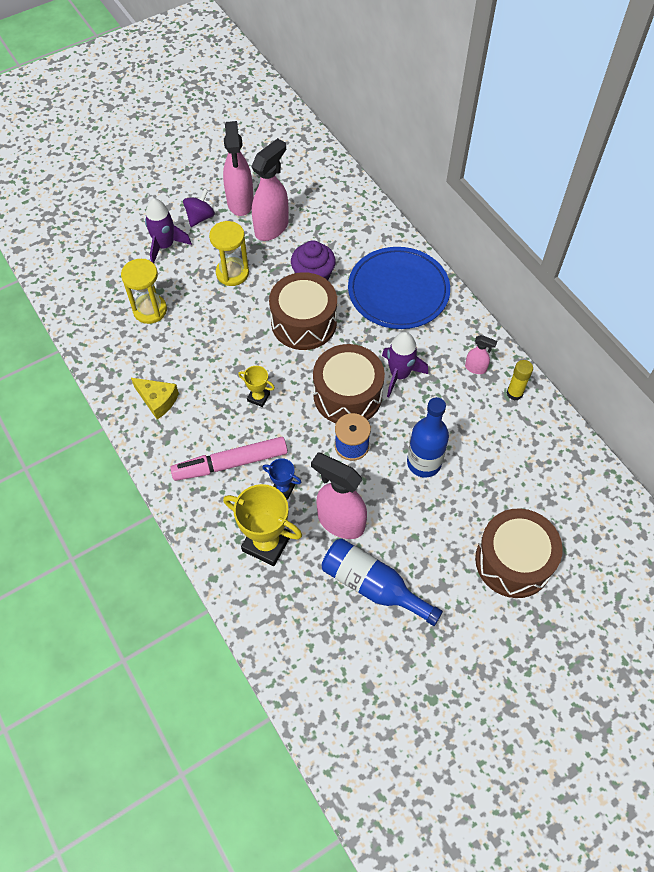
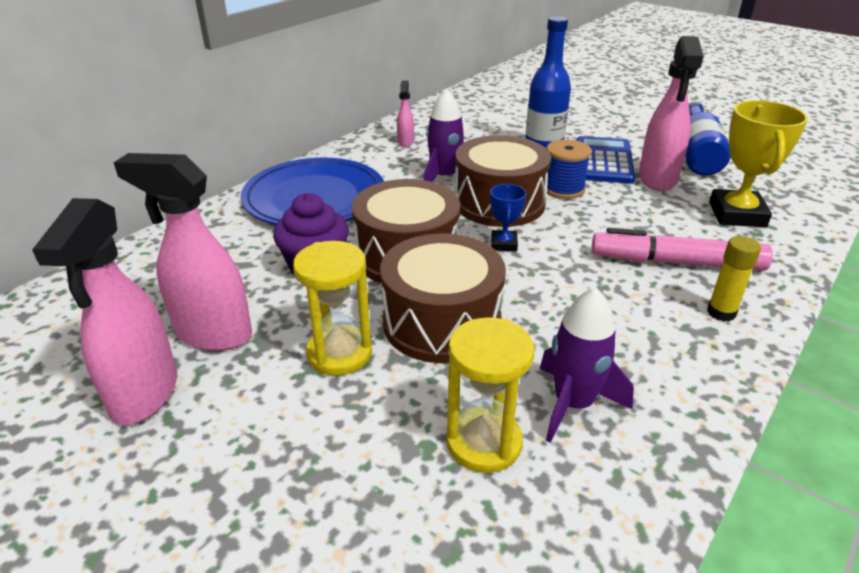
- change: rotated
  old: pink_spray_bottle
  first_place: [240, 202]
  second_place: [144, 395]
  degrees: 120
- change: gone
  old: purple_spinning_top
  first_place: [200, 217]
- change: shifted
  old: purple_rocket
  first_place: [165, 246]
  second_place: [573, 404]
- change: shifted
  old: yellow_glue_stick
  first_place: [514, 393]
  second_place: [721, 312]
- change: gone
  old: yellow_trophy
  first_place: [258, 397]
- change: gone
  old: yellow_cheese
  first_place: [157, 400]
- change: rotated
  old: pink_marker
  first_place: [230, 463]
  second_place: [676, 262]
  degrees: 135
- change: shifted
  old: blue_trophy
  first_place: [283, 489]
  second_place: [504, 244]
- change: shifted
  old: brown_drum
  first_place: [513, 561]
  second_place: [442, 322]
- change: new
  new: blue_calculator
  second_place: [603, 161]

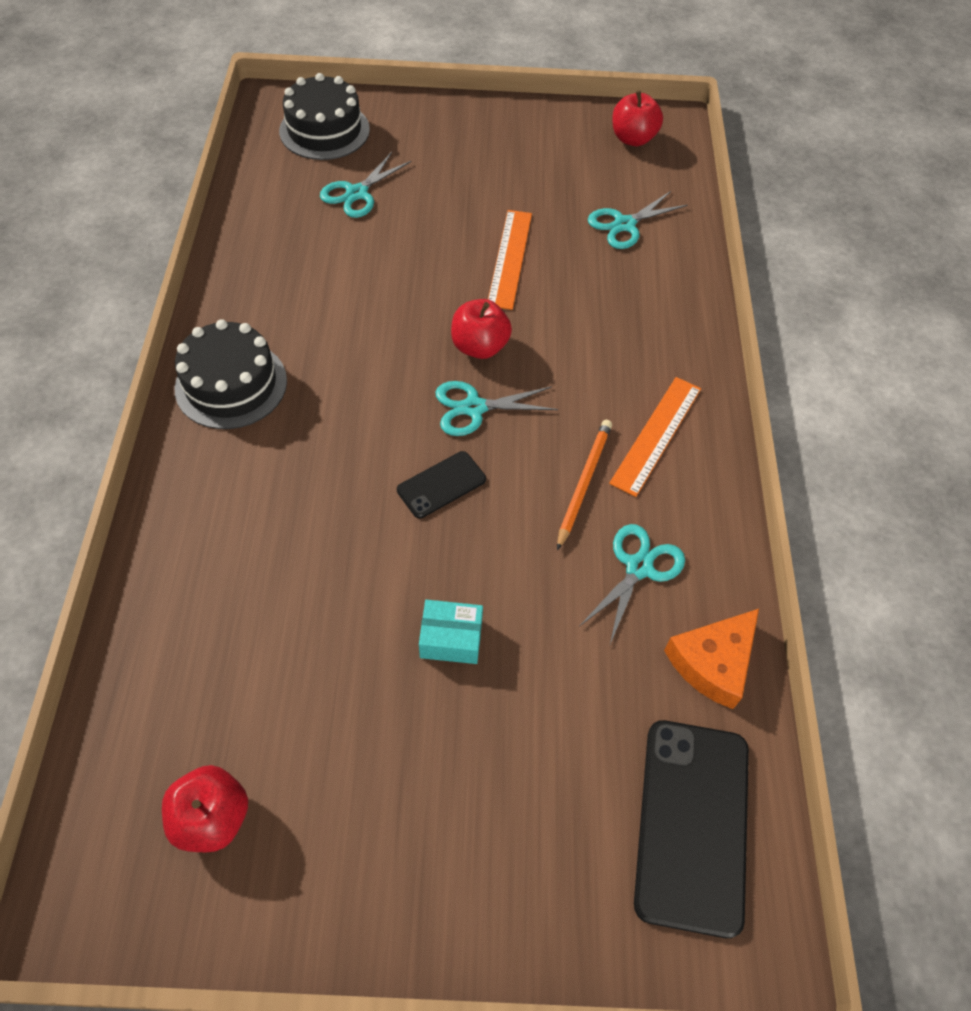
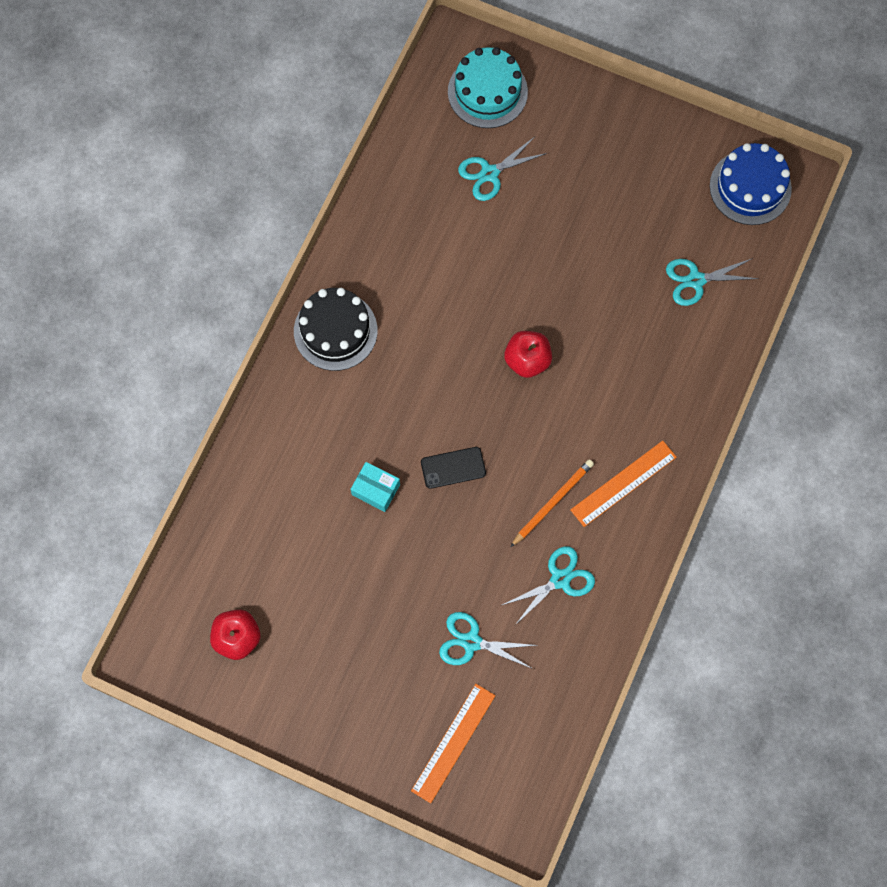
- change: repainted
  old: black_cake
  new: turquoise_cake
  first_place: [324, 130]
  second_place: [487, 92]
- change: swapped
  old: red_apple
  new: blue_cake
  first_place: [633, 139]
  second_place: [750, 187]
- change: shifted
  old: orange_ruler
  first_place: [509, 258]
  second_place: [453, 742]
- change: shifted
  old: turquoise_scissors
  first_place: [474, 408]
  second_place: [471, 642]
- change: shifted
  old: turquoise_box
  first_place: [451, 639]
  second_place: [375, 490]
- change: gone
  old: orange_cheese
  first_place: [712, 662]
- change: gone
  old: black_phone
  first_place: [692, 824]

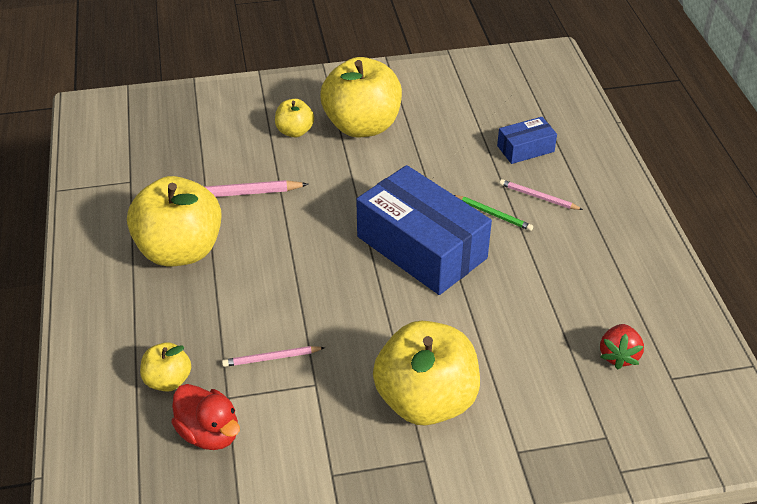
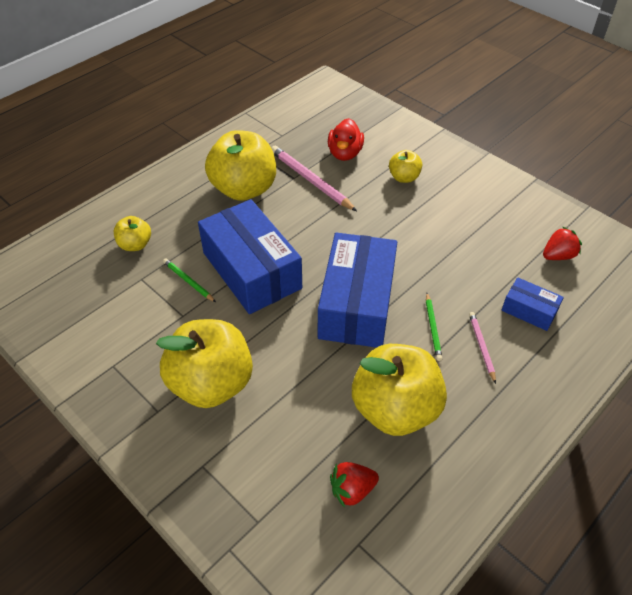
- change: shifted
  old: yellow_apple
  first_place: [362, 126]
  second_place: [395, 409]
- change: repainted
  old: pink_pencil
  new: green_pencil
  first_place: [272, 358]
  second_place: [188, 281]
- change: shifted
  old: red_duck
  first_place: [209, 433]
  second_place: [345, 153]
- change: new
  new: blue_box
  second_place: [251, 270]
- change: new
  new: red_strawberry
  second_place: [558, 256]

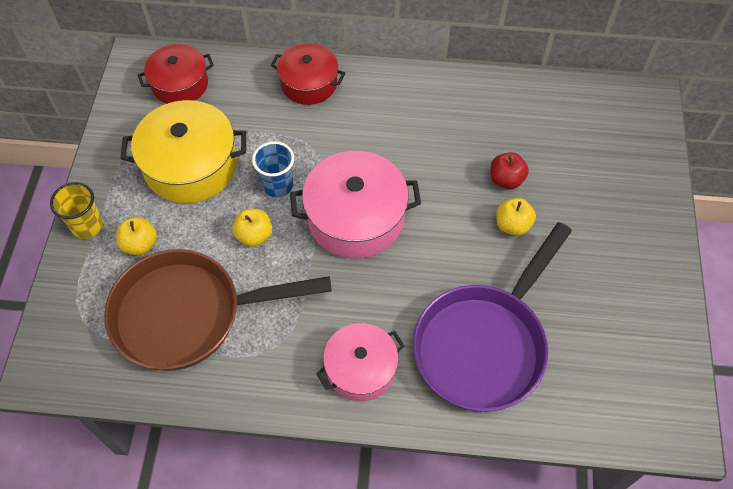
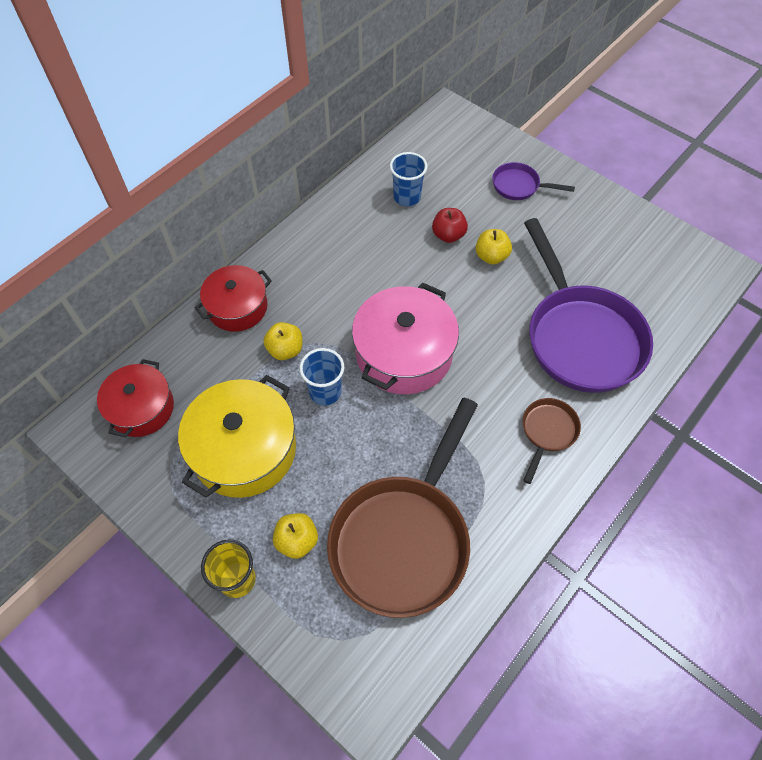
- change: shifted
  old: yellow_apple
  first_place: [254, 235]
  second_place: [285, 350]
- change: swapped
  old: pink_pot
  new: brown_pan
  first_place: [361, 369]
  second_place: [547, 432]
- change: new
  new: blue_cup
  second_place: [407, 197]
- change: new
  new: purple_pan
  second_place: [519, 186]

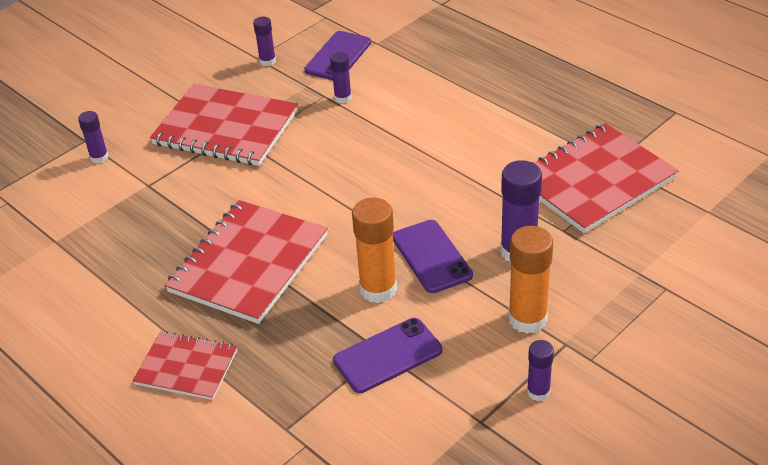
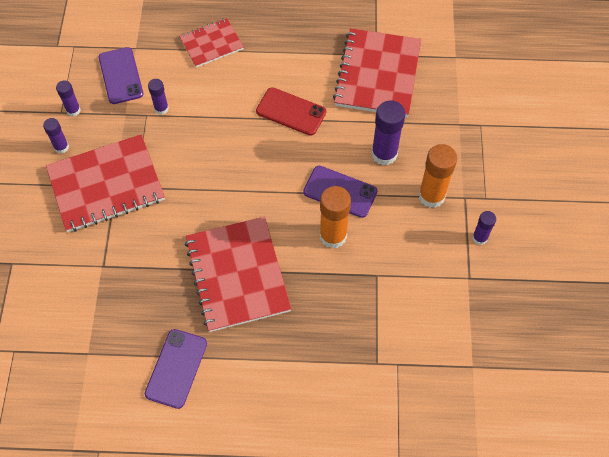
- change: shifted
  old: purple_glue_stick
  first_place: [99, 157]
  second_place: [61, 147]
- change: shifted
  old: purple_phone
  first_place: [387, 355]
  second_place: [176, 368]
- change: shifted
  old: red_notebook
  first_place: [186, 367]
  second_place: [211, 44]
- change: new
  new: red_phone
  second_place: [291, 111]

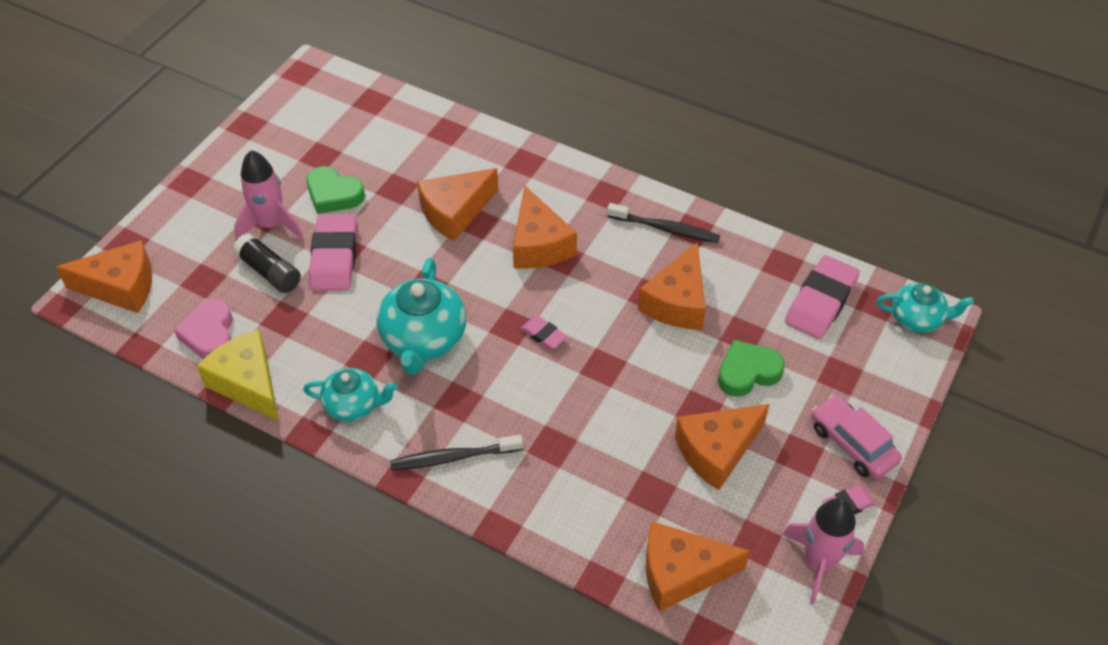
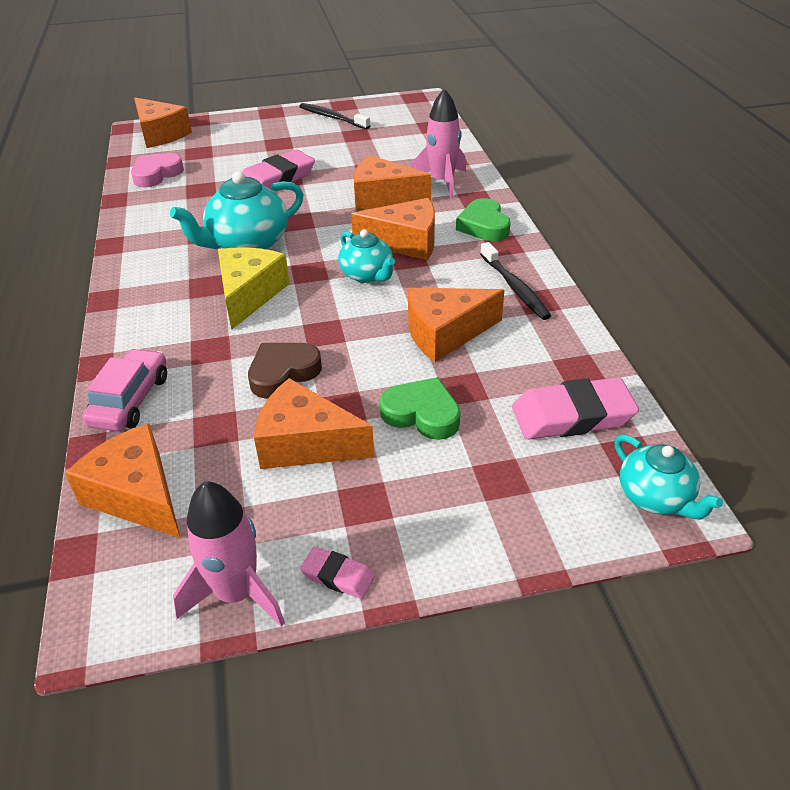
- change: shifted
  old: pink_rocket
  first_place: [271, 224]
  second_place: [442, 182]
- change: shifted
  old: green_heart
  first_place: [333, 194]
  second_place: [484, 226]
- change: rotated
  old: orange_cheese
  first_place: [539, 244]
  second_place: [405, 242]
  degrees: -120
- change: gone
  old: black_glue_stick
  first_place: [269, 272]
- change: gone
  old: pink_eraser
  first_place: [543, 335]
- change: shifted
  old: yellow_cheese
  first_place: [248, 383]
  second_place: [249, 295]
- change: shifted
  old: turquoise_teapot
  first_place: [353, 405]
  second_place: [367, 275]
- change: shifted
  old: pink_car
  first_place: [852, 444]
  second_place: [130, 400]
- change: shifted
  old: black_toothbrush
  first_place: [453, 457]
  second_place: [332, 117]
- change: new
  new: brown_heart
  second_place: [283, 373]

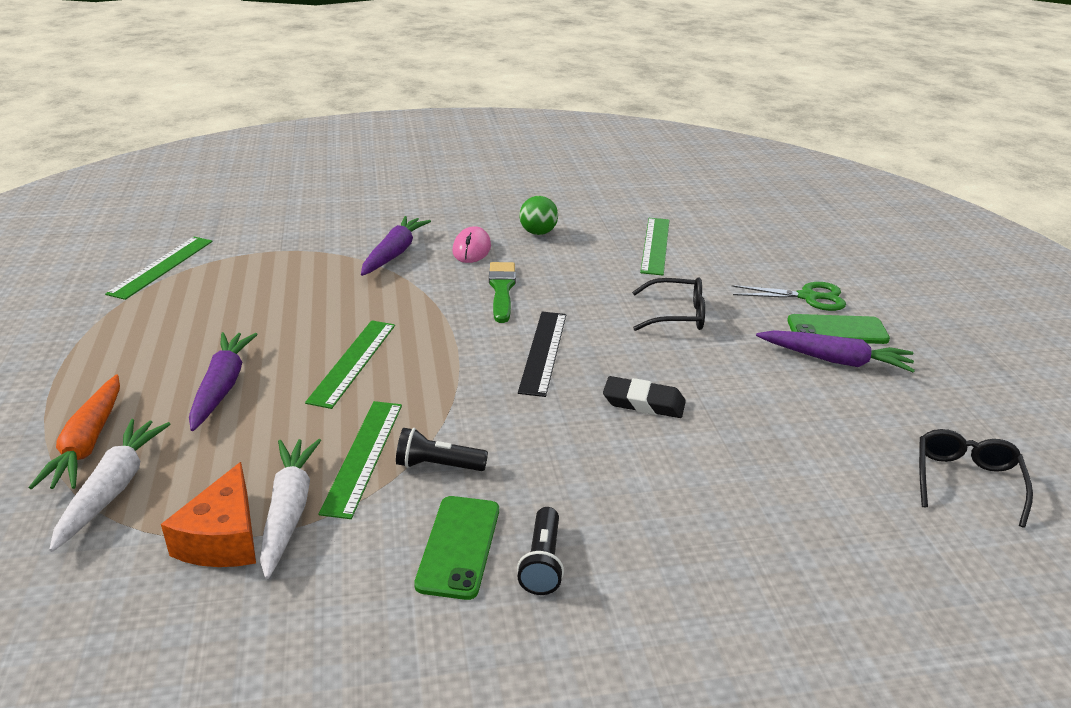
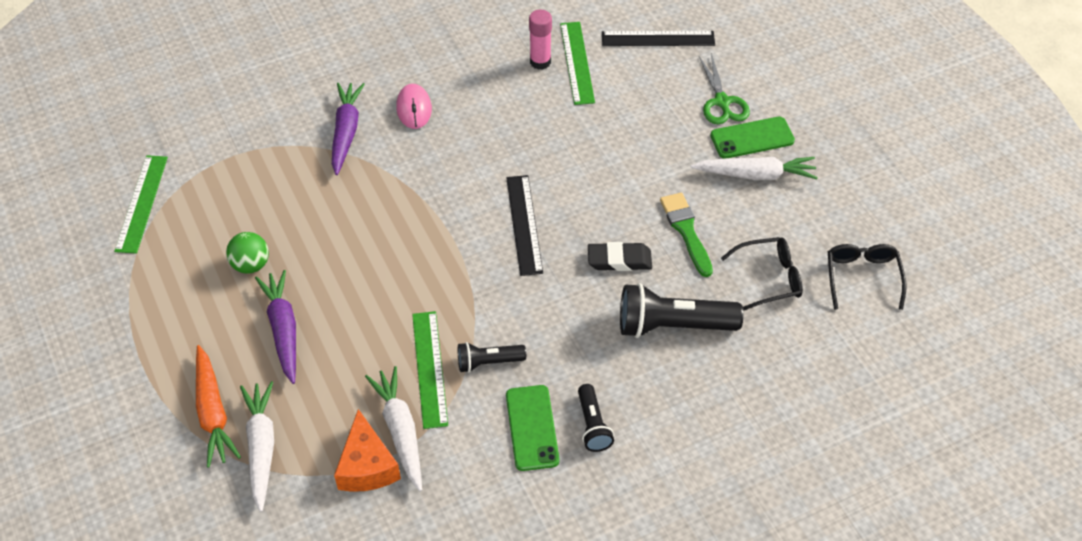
- change: shifted
  old: green_ball
  first_place: [538, 233]
  second_place: [251, 265]
- change: shifted
  old: green_brush
  first_place: [502, 289]
  second_place: [686, 231]
- change: shifted
  old: black_glasses
  first_place: [676, 315]
  second_place: [769, 278]
- change: rotated
  old: green_scissors
  first_place: [807, 297]
  second_place: [722, 102]
  degrees: 90
- change: gone
  old: green_ruler
  first_place: [353, 362]
- change: repainted
  old: purple_carrot
  new: white_carrot
  first_place: [835, 360]
  second_place: [755, 175]
- change: new
  new: pink_glue_stick
  second_place: [540, 62]
- change: new
  new: black_ruler
  second_place: [658, 39]
- change: new
  new: black_flashlight
  second_place: [673, 325]

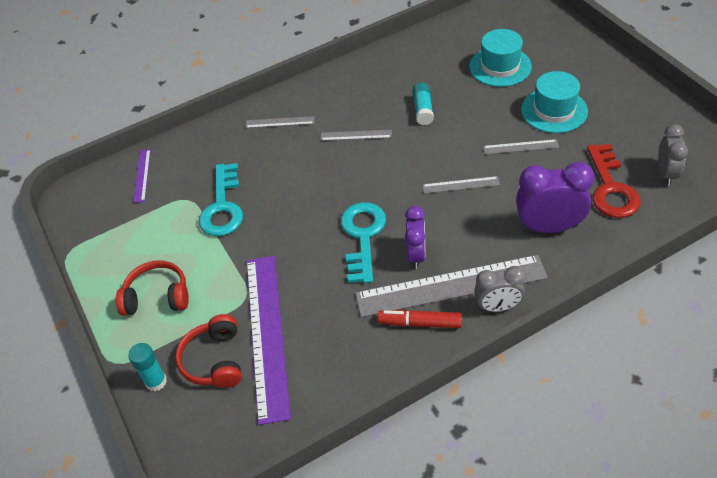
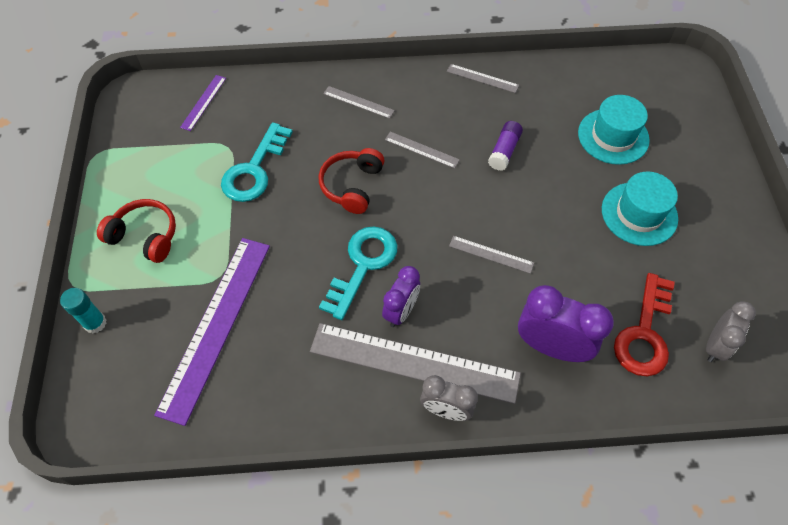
- change: repainted
  old: turquoise_glue_stick
  new: purple_glue_stick
  first_place: [423, 110]
  second_place: [504, 151]
- change: shifted
  old: grey_ruler
  first_place: [520, 147]
  second_place: [482, 78]
- change: gone
  old: red_marker
  first_place: [420, 323]
- change: shifted
  old: red_headphones
  first_place: [214, 360]
  second_place: [352, 186]

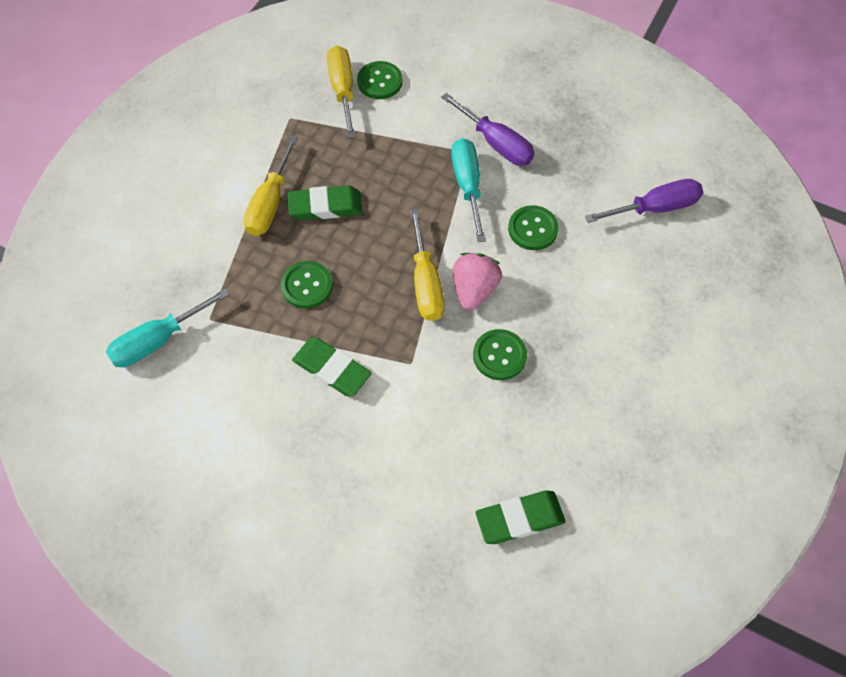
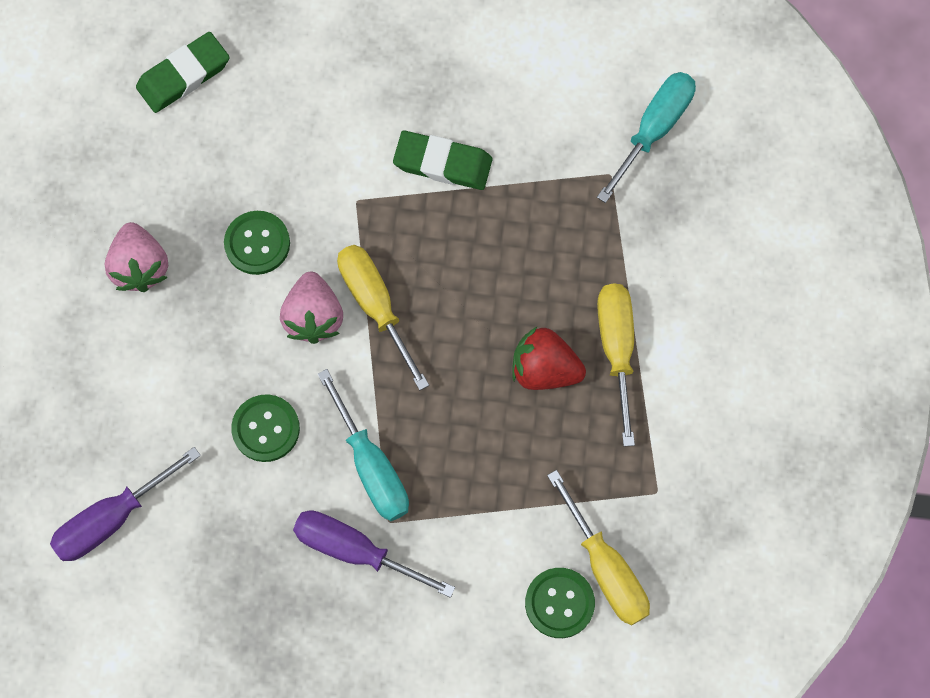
- change: swapped
  old: green_eraser
  new: red_strawberry
  first_place: [325, 206]
  second_place: [544, 369]
- change: gone
  old: green_button
  first_place: [307, 286]
- change: new
  new: pink_strawberry
  second_place: [140, 267]

